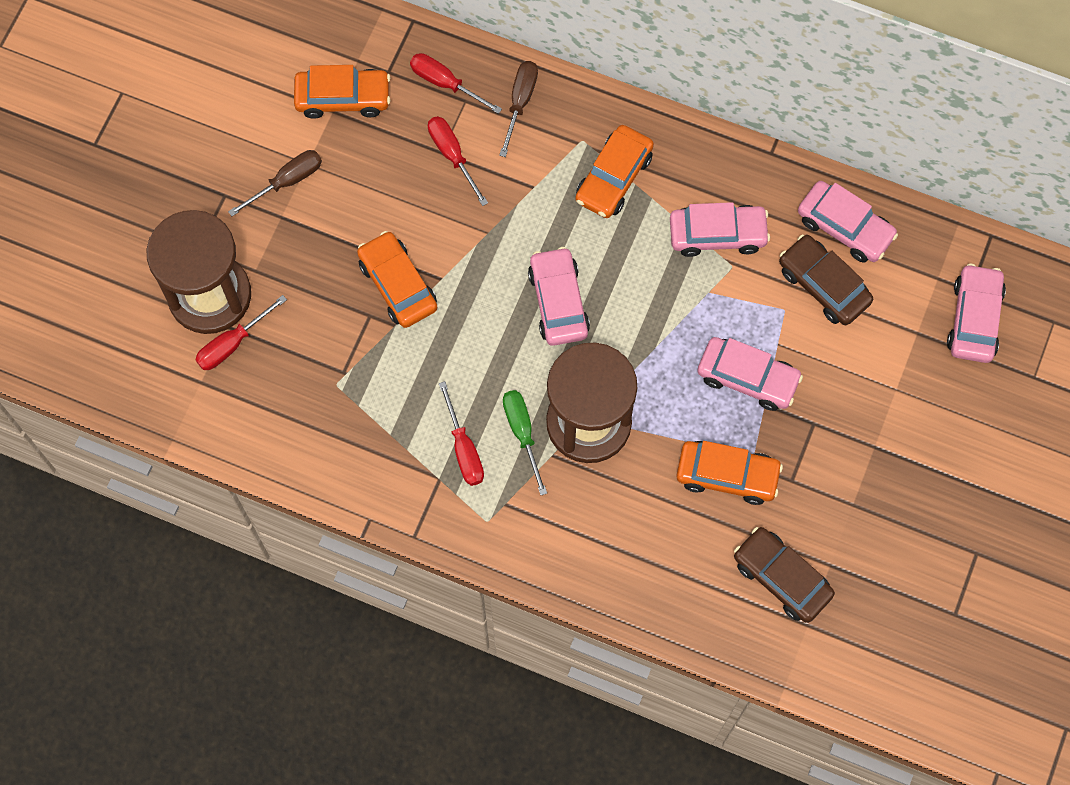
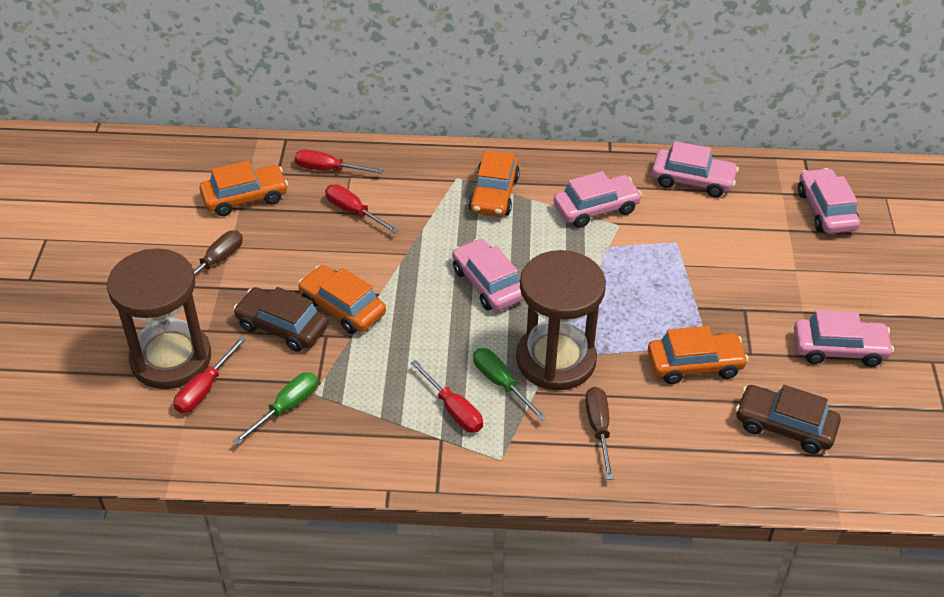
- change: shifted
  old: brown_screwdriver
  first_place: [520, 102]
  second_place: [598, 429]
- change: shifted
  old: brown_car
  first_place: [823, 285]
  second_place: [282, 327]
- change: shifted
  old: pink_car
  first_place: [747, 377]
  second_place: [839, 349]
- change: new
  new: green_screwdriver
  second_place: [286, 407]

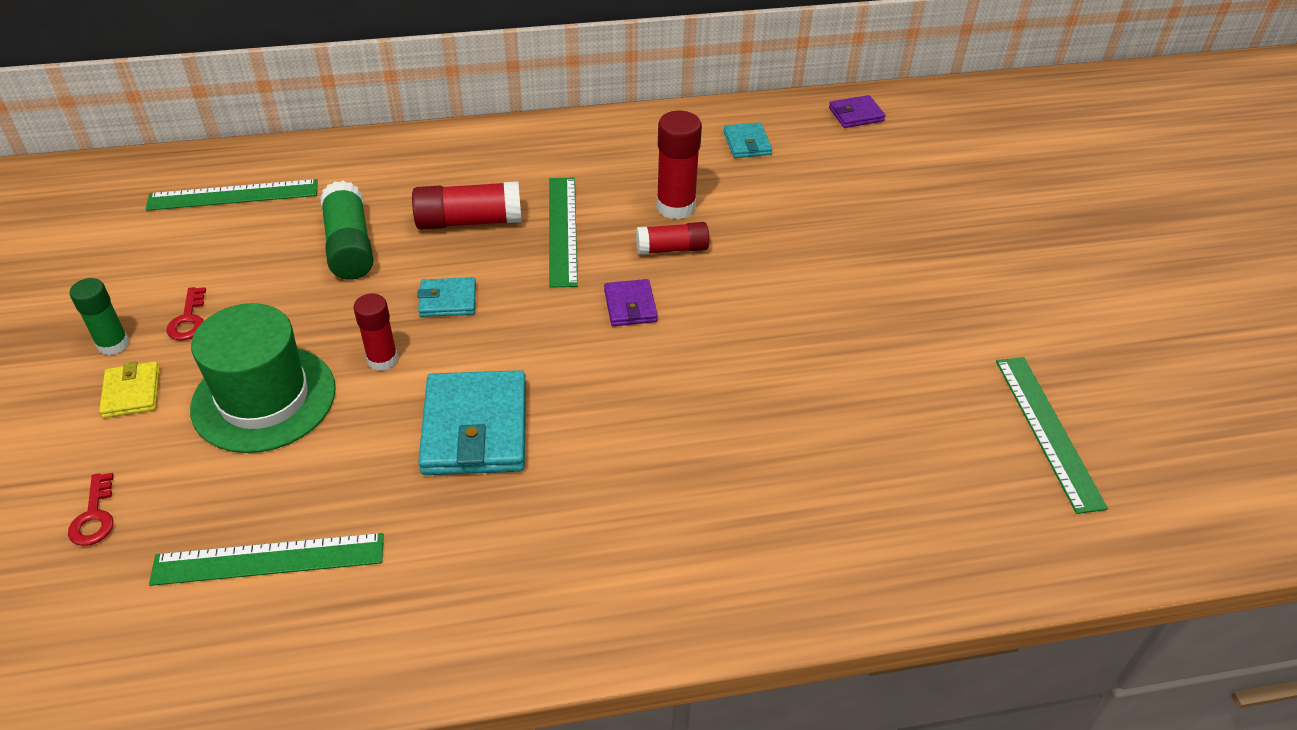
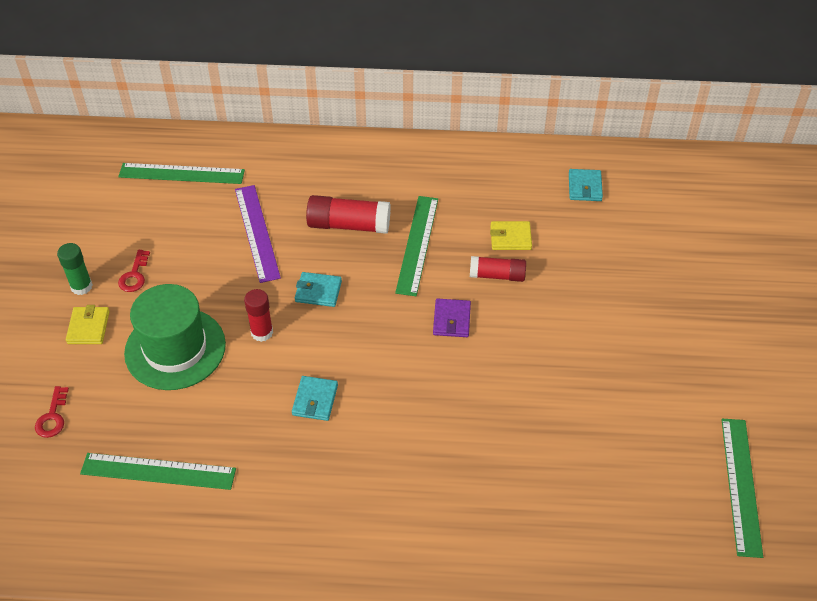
- change: gone
  old: purple_wallet
  first_place: [856, 115]
- change: swapped
  old: red_glue_stick
  new: yellow_wallet
  first_place: [676, 207]
  second_place: [510, 238]
- change: swapped
  old: green_glue_stick
  new: purple_ruler
  first_place: [349, 246]
  second_place: [257, 232]
- change: scaled
  old: turquoise_wallet
  first_place: [475, 428]
  second_place: [315, 400]
  factor: 0.52

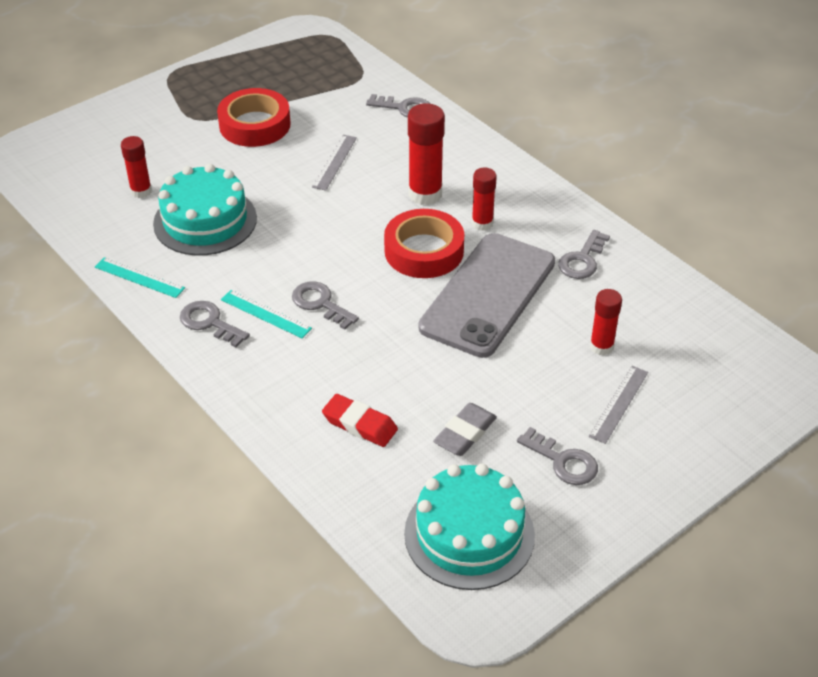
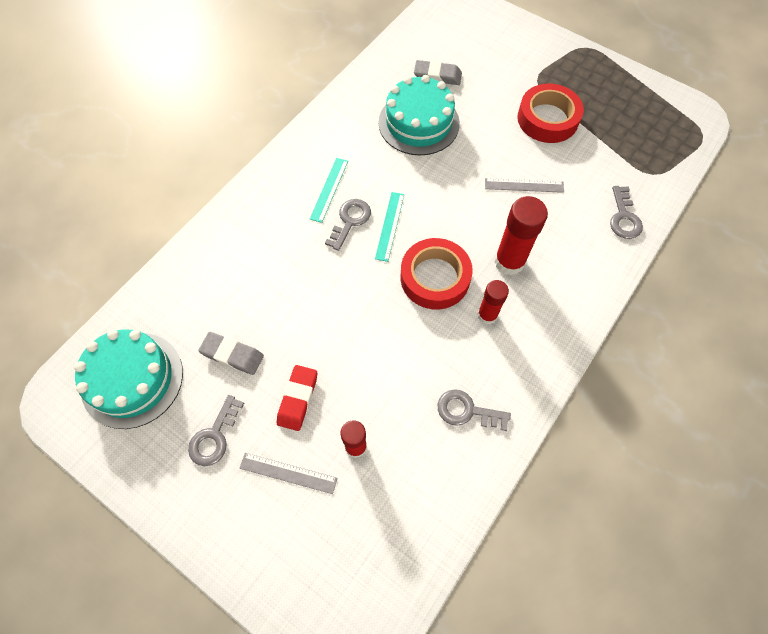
- change: swapped
  old: red_glue_stick
  new: grey_eraser
  first_place: [141, 191]
  second_place: [437, 76]
- change: gone
  old: grey_phone
  first_place: [488, 295]
- change: shifted
  old: turquoise_ruler
  first_place: [139, 277]
  second_place: [390, 226]
- change: gone
  old: grey_key
  first_place: [209, 323]
- change: shifted
  old: red_eraser
  first_place: [360, 424]
  second_place: [298, 399]

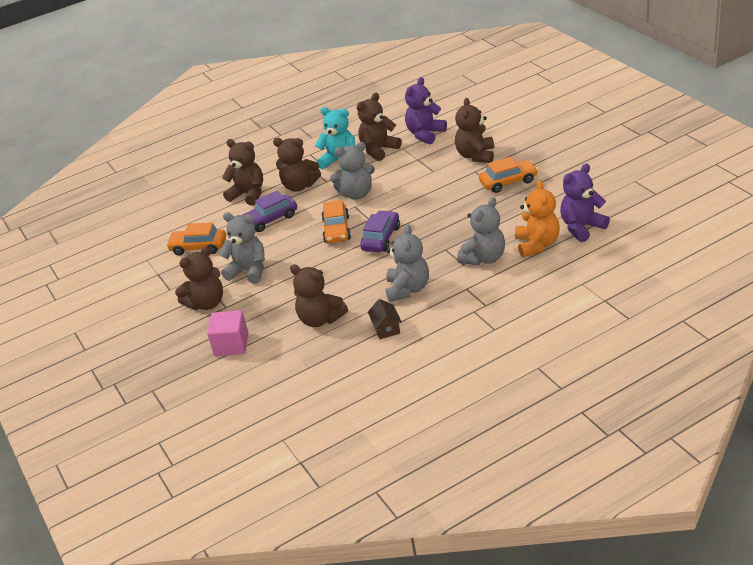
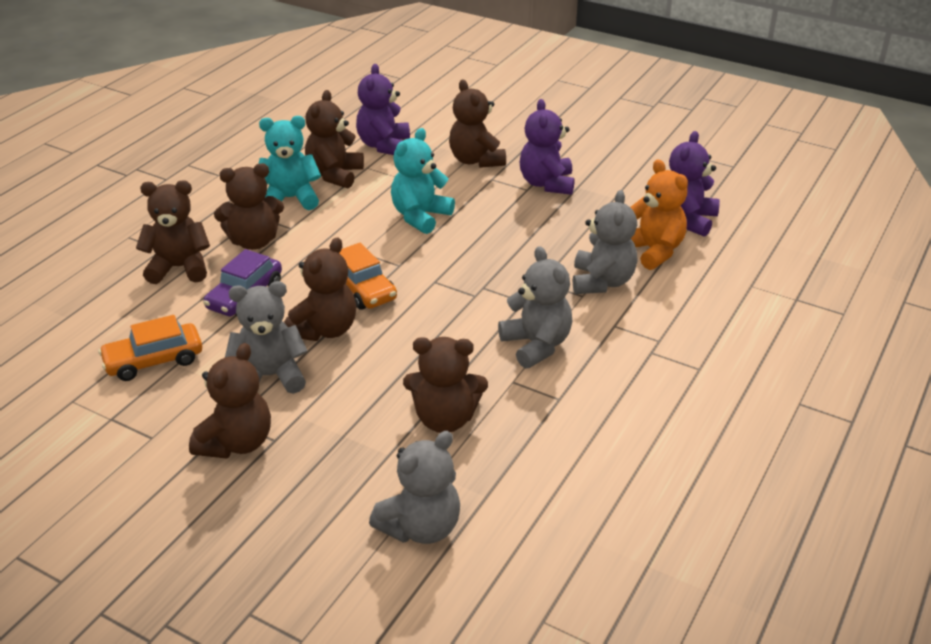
- change: shifted
  old: grey_teddy_bear
  first_place: [356, 194]
  second_place: [421, 527]
- change: swapped
  old: orange_car
  new: purple_teddy_bear
  first_place: [508, 182]
  second_place: [547, 184]
- change: gone
  old: purple_car
  first_place: [381, 238]
- change: gone
  old: brown_house
  first_place: [386, 328]
- change: gone
  old: pink_cube
  first_place: [231, 345]
- change: new
  new: turquoise_teddy_bear
  second_place: [420, 216]
- change: new
  new: brown_teddy_bear
  second_place: [325, 330]

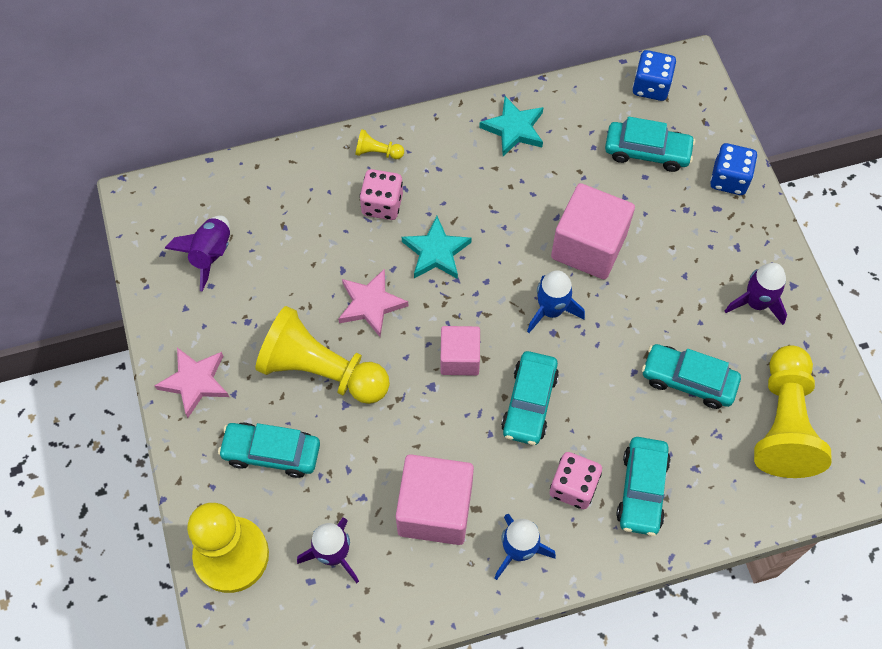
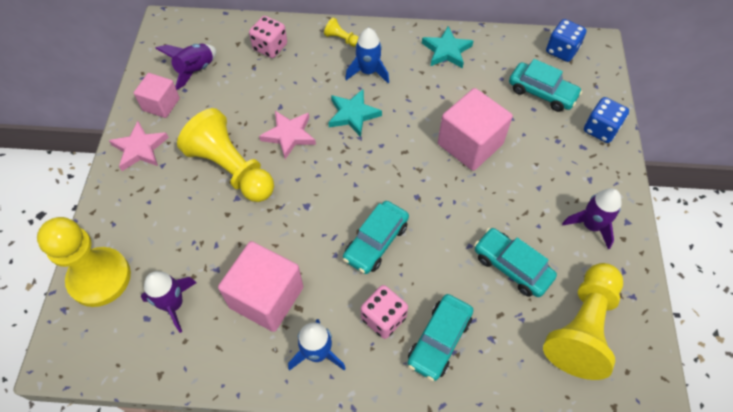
- change: shifted
  old: pink_dice
  first_place: [382, 204]
  second_place: [270, 47]
- change: shifted
  old: blue_rocket
  first_place: [551, 310]
  second_place: [368, 71]
- change: shifted
  old: pink_cube
  first_place: [459, 358]
  second_place: [161, 104]
- change: gone
  old: turquoise_car
  first_place: [271, 453]

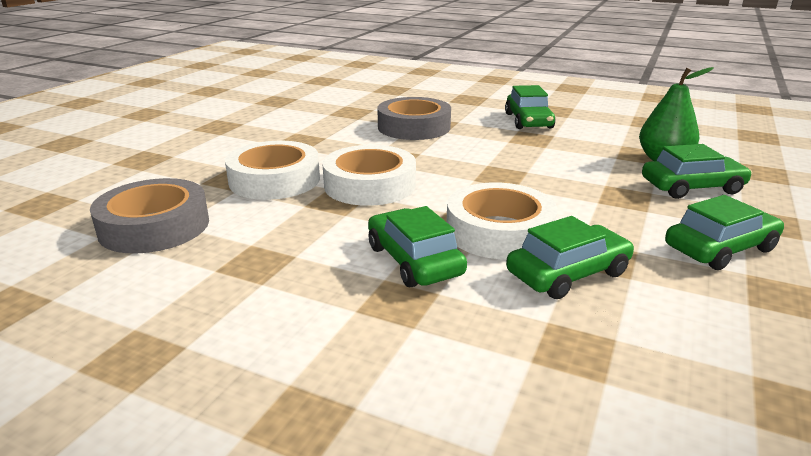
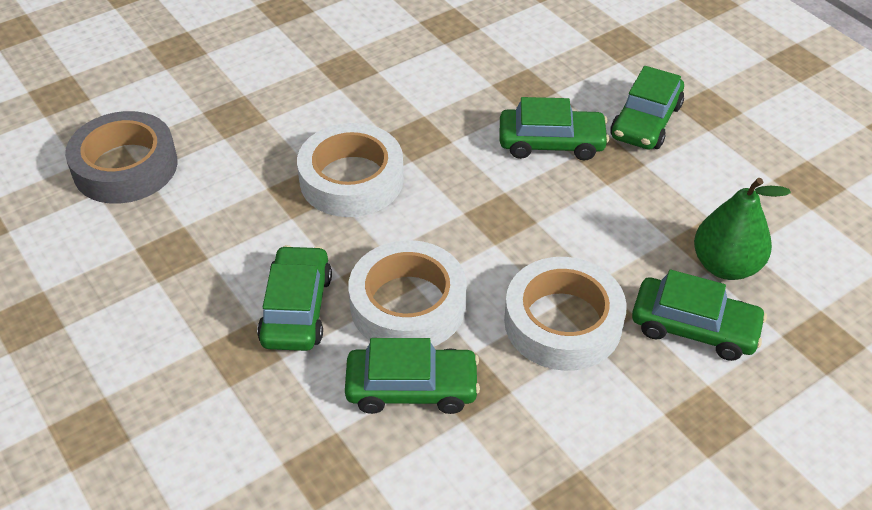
- change: gone
  old: grey_tape
  first_place: [414, 127]
- change: shifted
  old: white_tape
  first_place: [274, 180]
  second_place: [563, 322]
- change: shifted
  old: green_car
  first_place: [720, 248]
  second_place: [551, 143]

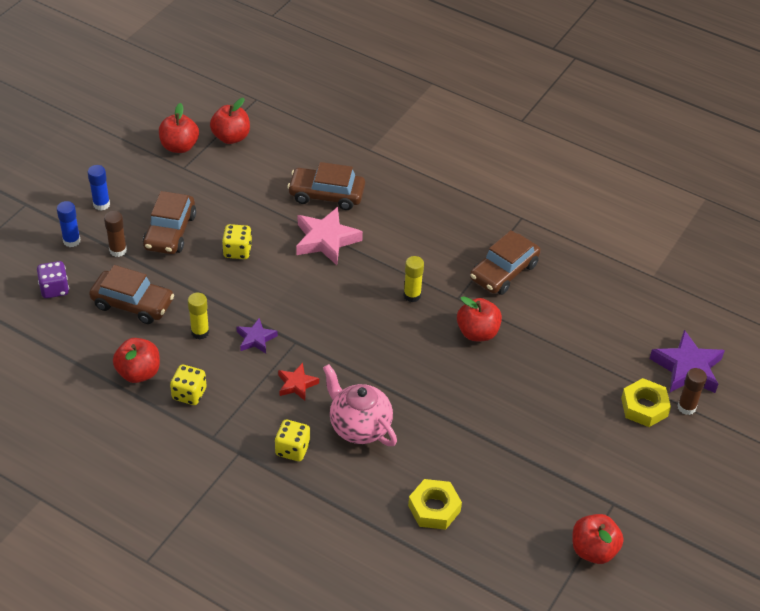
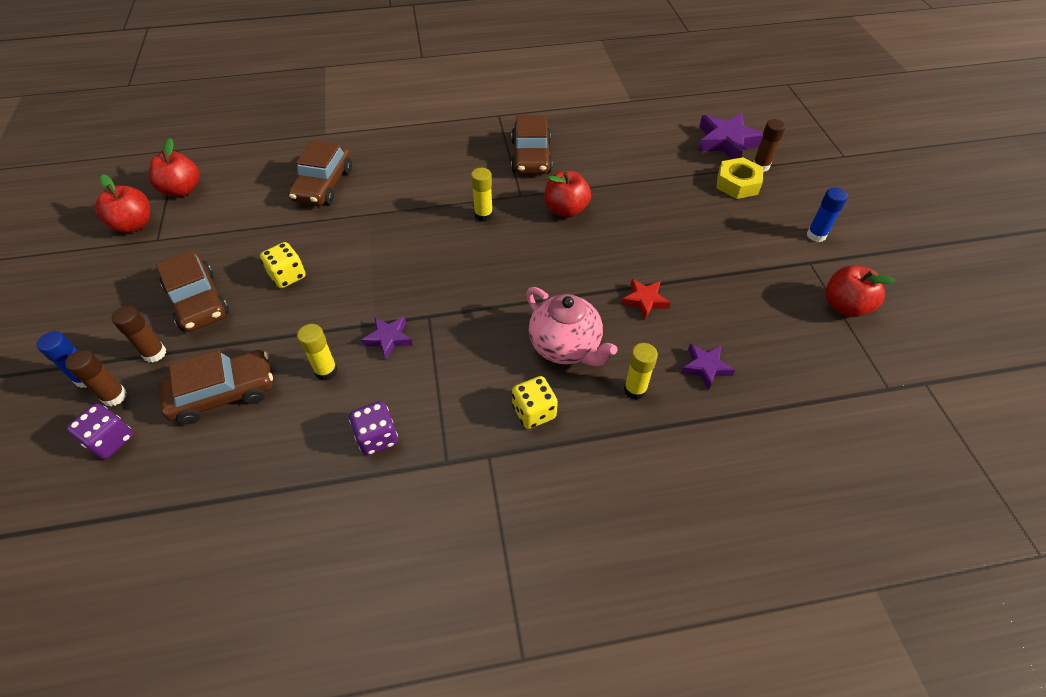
- change: rotated
  old: brown_car
  first_place: [326, 195]
  second_place: [323, 185]
  degrees: -45
- change: shifted
  old: blue_glue_stick
  first_place: [101, 204]
  second_place: [816, 235]
- change: gone
  old: pink_star
  first_place: [326, 240]
- change: gone
  old: red_apple
  first_place: [138, 373]
- change: shifted
  old: red_star
  first_place: [297, 384]
  second_place: [644, 300]
- change: rotated
  old: pink_teapot
  first_place: [359, 426]
  second_place: [566, 347]
  degrees: -135
- change: repainted
  old: yellow_dice
  new: purple_dice
  first_place: [189, 394]
  second_place: [377, 437]
- change: swapped
  old: yellow_nut
  new: purple_star
  first_place: [434, 508]
  second_place: [705, 367]
- change: new
  new: yellow_glue_stick
  second_place: [635, 390]
- change: new
  new: brown_glue_stick
  second_place: [114, 396]

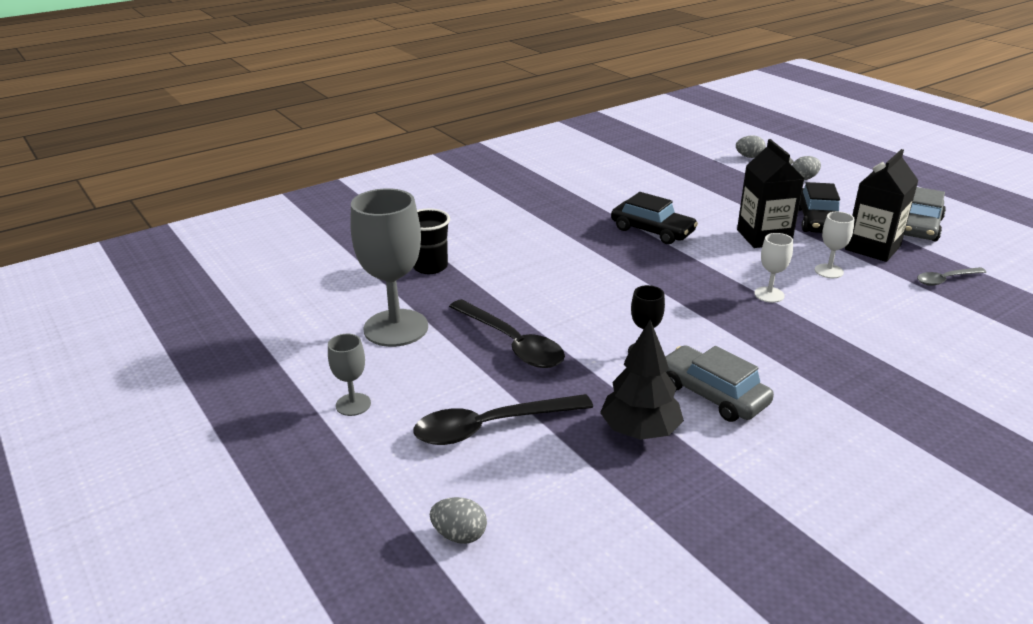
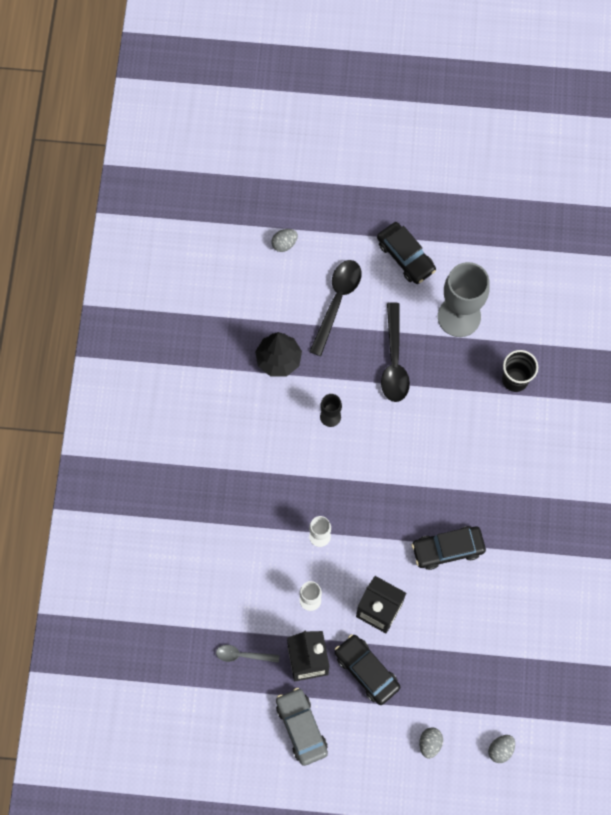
- change: rotated
  old: grey_spoon
  first_place: [945, 280]
  second_place: [242, 655]
  degrees: -105
- change: rotated
  old: black_spoon
  first_place: [512, 343]
  second_place: [394, 361]
  degrees: -90
- change: swapped
  old: grey_goblet
  new: black_car
  first_place: [353, 404]
  second_place: [405, 257]
- change: gone
  old: grey_car
  first_place: [712, 394]

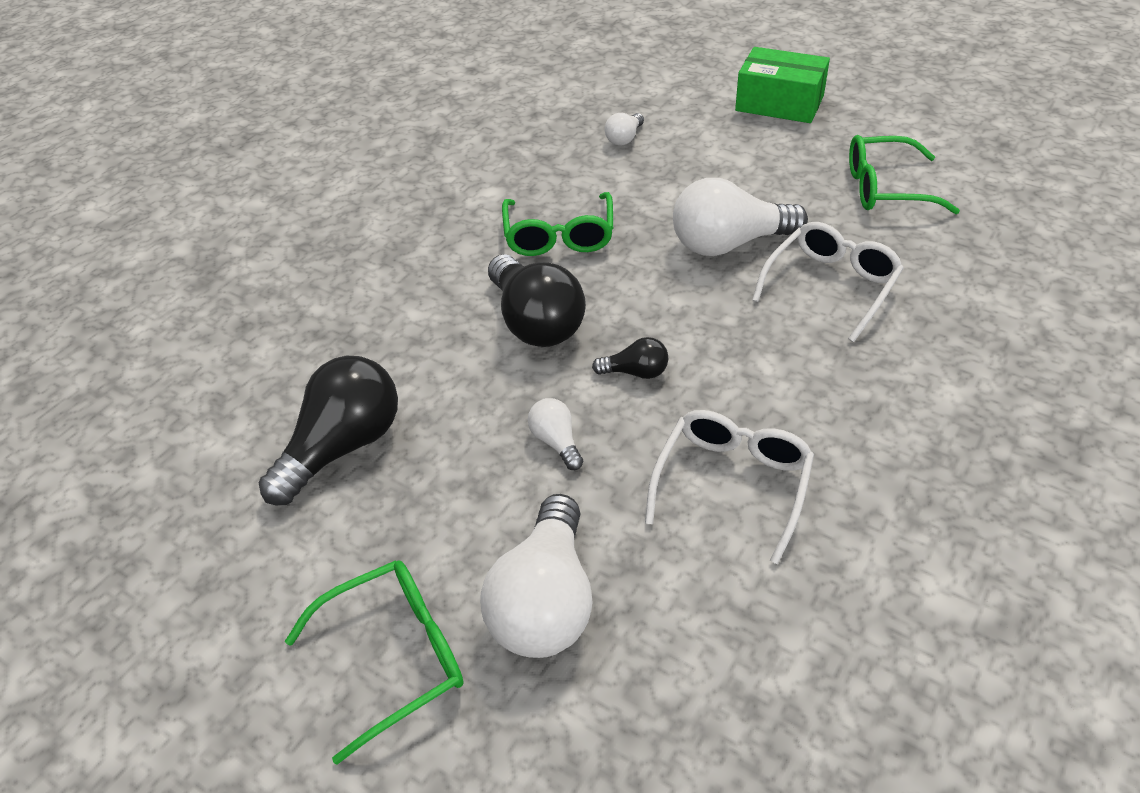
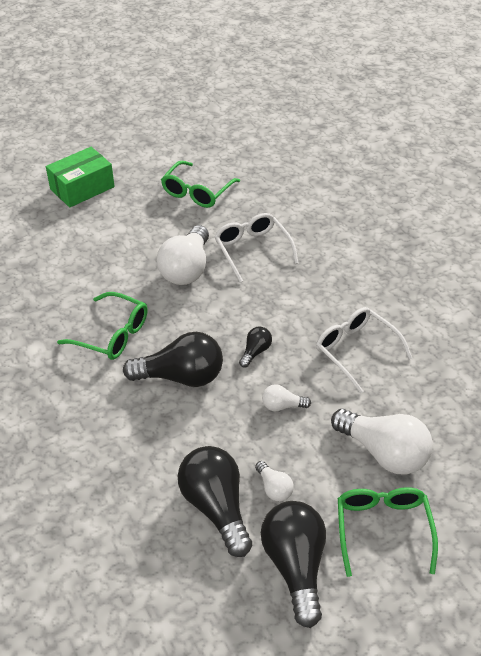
- change: shifted
  old: white_light_bulb
  first_place: [624, 138]
  second_place: [274, 488]
- change: new
  new: black_light_bulb
  second_place: [295, 566]

